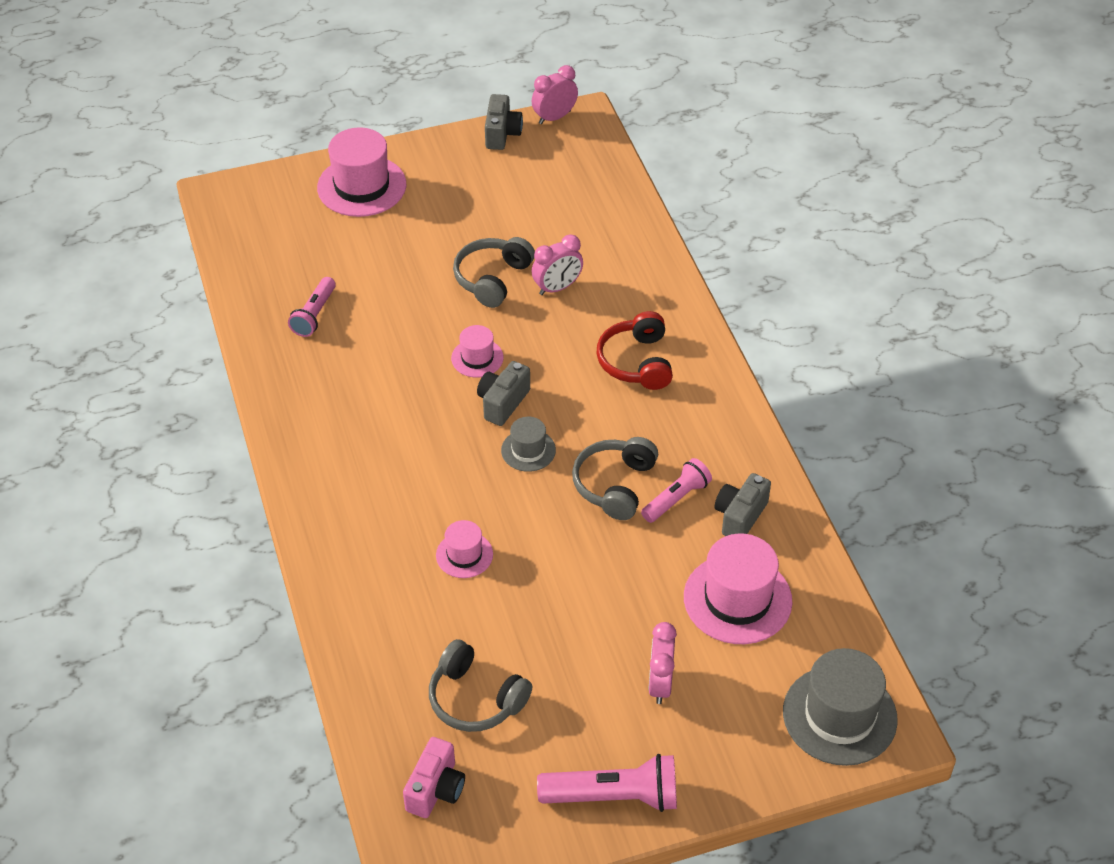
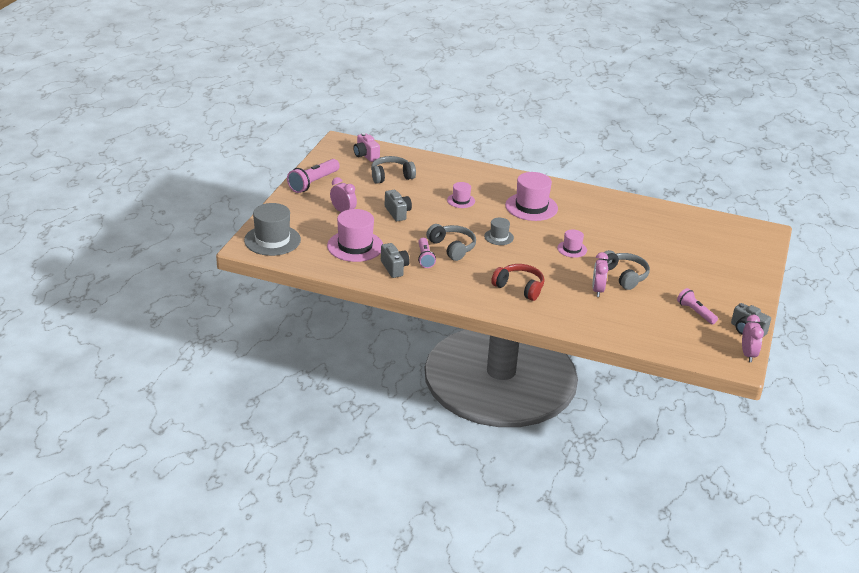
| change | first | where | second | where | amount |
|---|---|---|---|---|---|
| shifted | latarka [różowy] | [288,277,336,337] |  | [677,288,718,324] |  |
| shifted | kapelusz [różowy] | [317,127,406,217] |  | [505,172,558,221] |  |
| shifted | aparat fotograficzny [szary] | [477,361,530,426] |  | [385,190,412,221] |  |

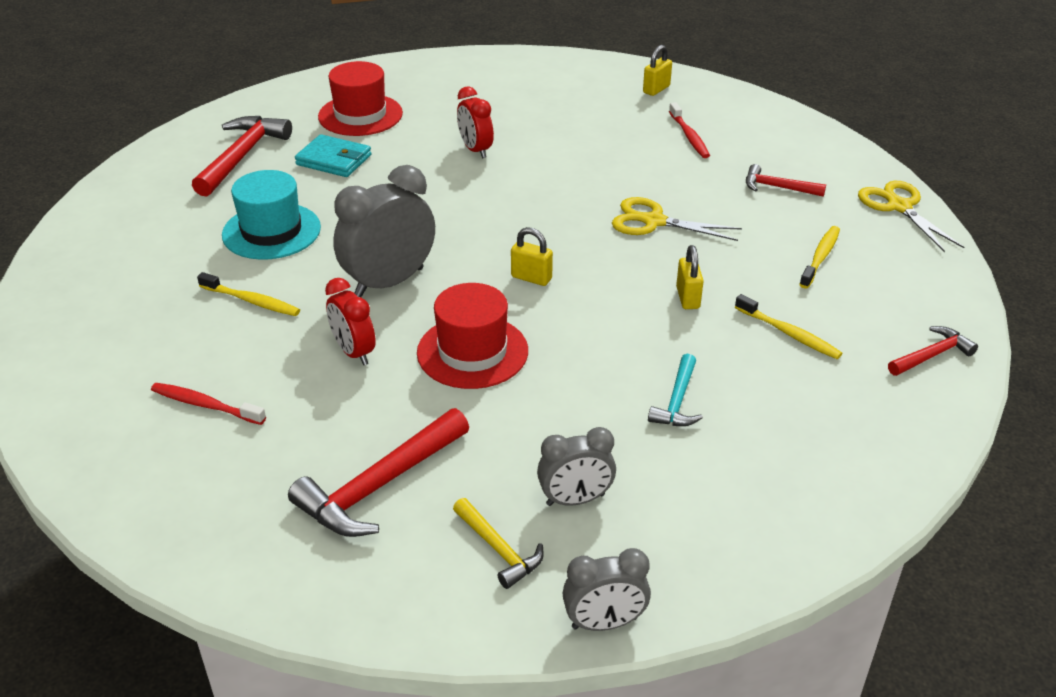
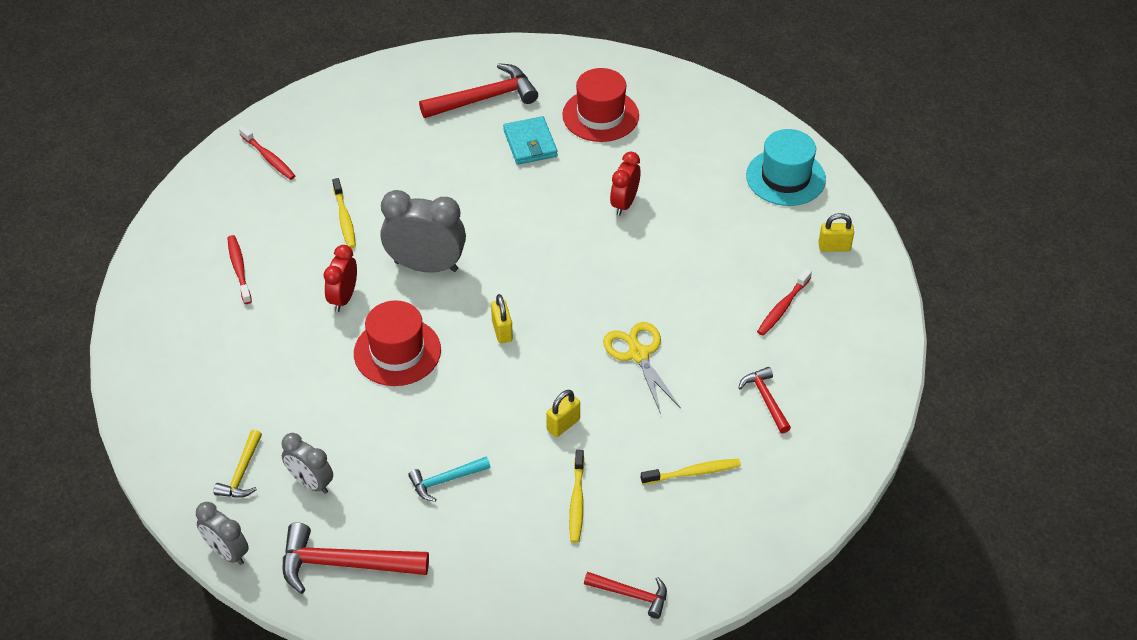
| change | first | where | second | where | amount |
|---|---|---|---|---|---|
| shifted | kapelusz [turkusowy] | [222,170,321,260] |  | [746,129,826,206] |  |
| shifted | młotek [czerwony] | [288,408,469,537] |  | [283,523,429,594] |  |
| gone | nożyczki [żółty] | [858,181,965,252] |  |  |  |
| new |  |  | szczoteczka do zębów [czerwony] | [239,126,295,180] |  |

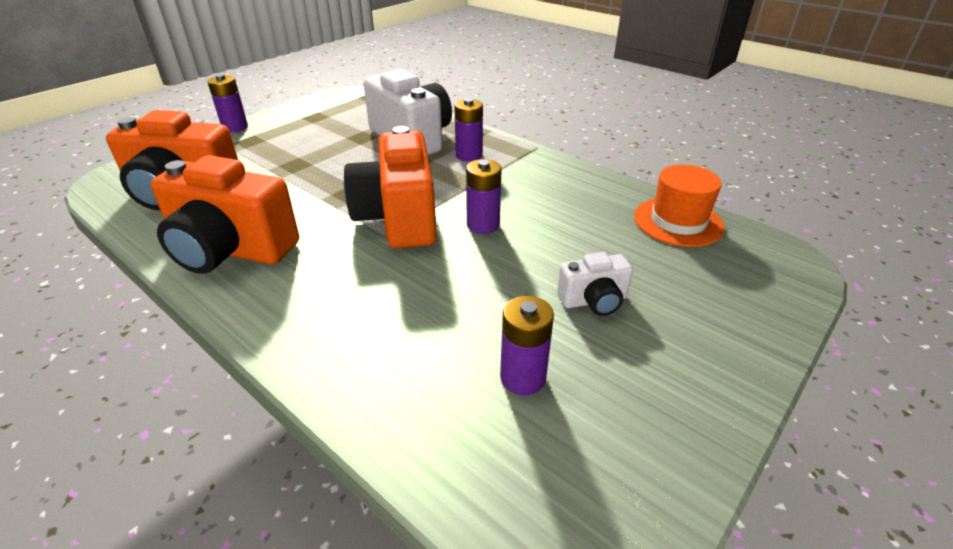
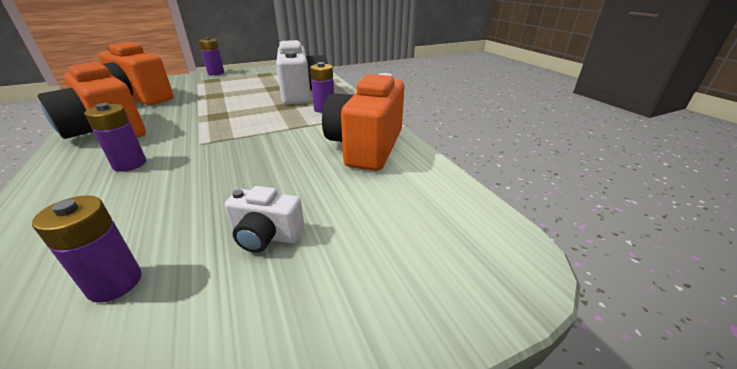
| change | first | where | second | where | amount |
|---|---|---|---|---|---|
| shifted | aparat fotograficzny [pomarańczowy] | [344,126,436,248] |  | [322,73,404,171] |  |
| shifted | bateria [fioletowy] | [466,159,502,234] |  | [84,103,146,172] |  |
| gone | kapelusz [pomarańczowy] | [634,165,725,247] |  |  |  |

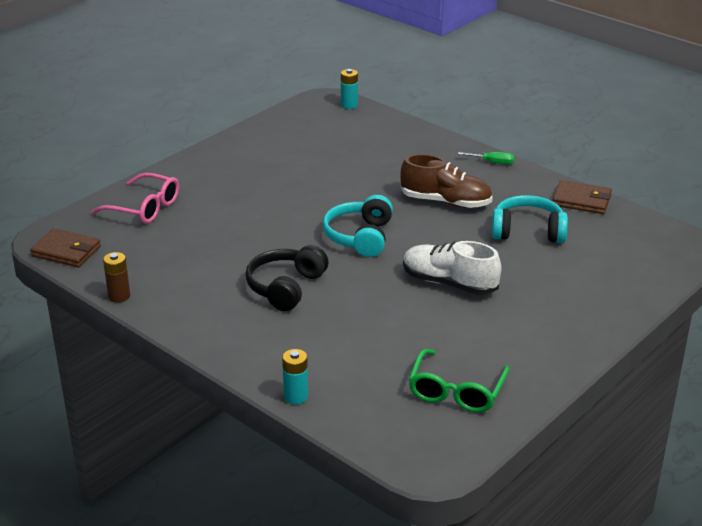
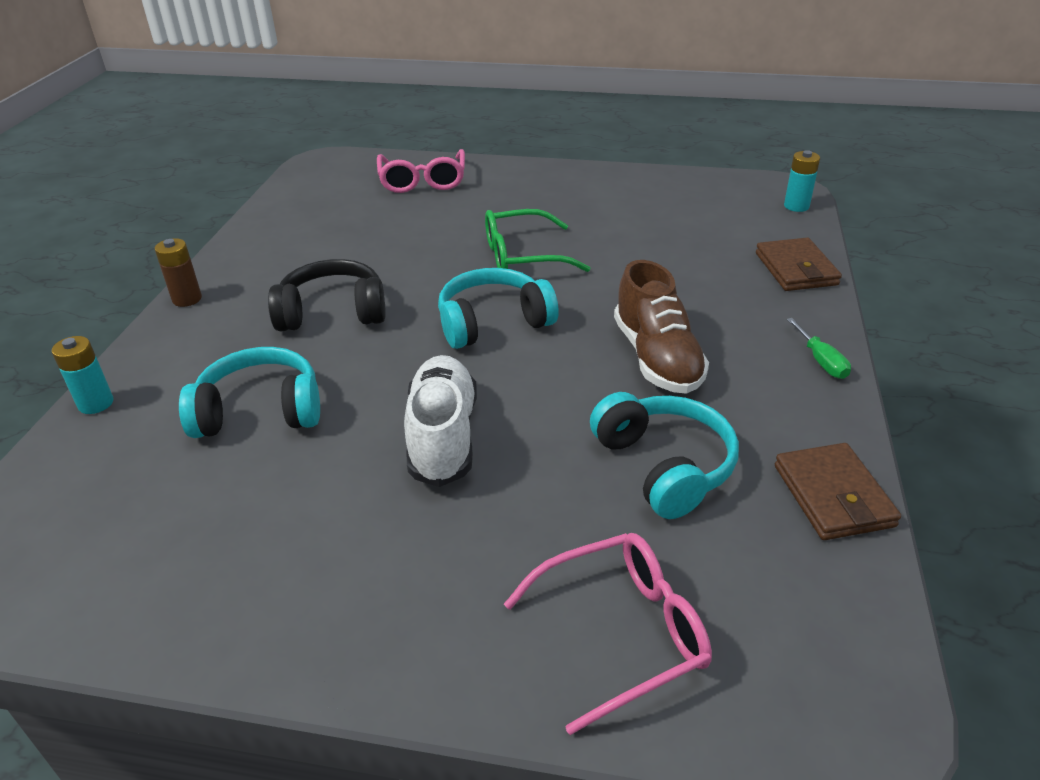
| change | first | where | second | where | amount |
|---|---|---|---|---|---|
| shifted | portfel [brązowy] | [30,228,101,267] |  | [756,238,842,291] |  |
| shifted | bateria [brązowy] | [103,252,130,303] |  | [155,238,202,307] |  |
| shifted | okulary [zielony] | [409,349,509,413] |  | [485,209,590,272] |  |
| new |  |  | słuchawki [turkusowy] | [179,347,320,438] |  |
| new |  |  | okulary [różowy] | [504,533,712,735] |  |

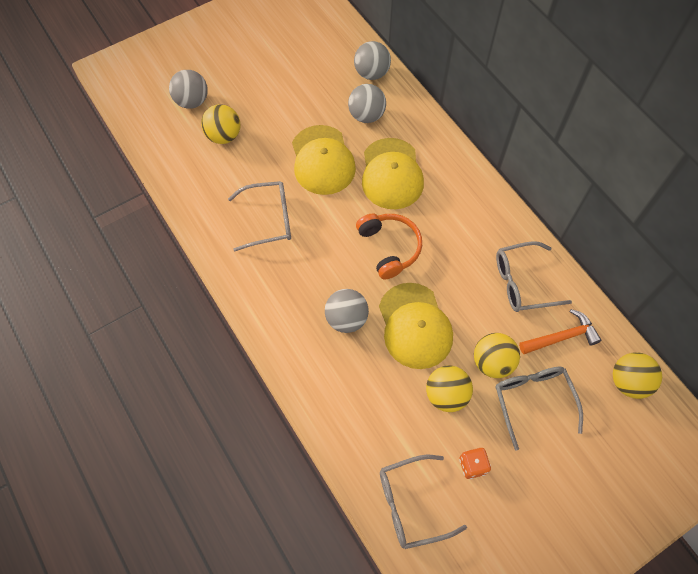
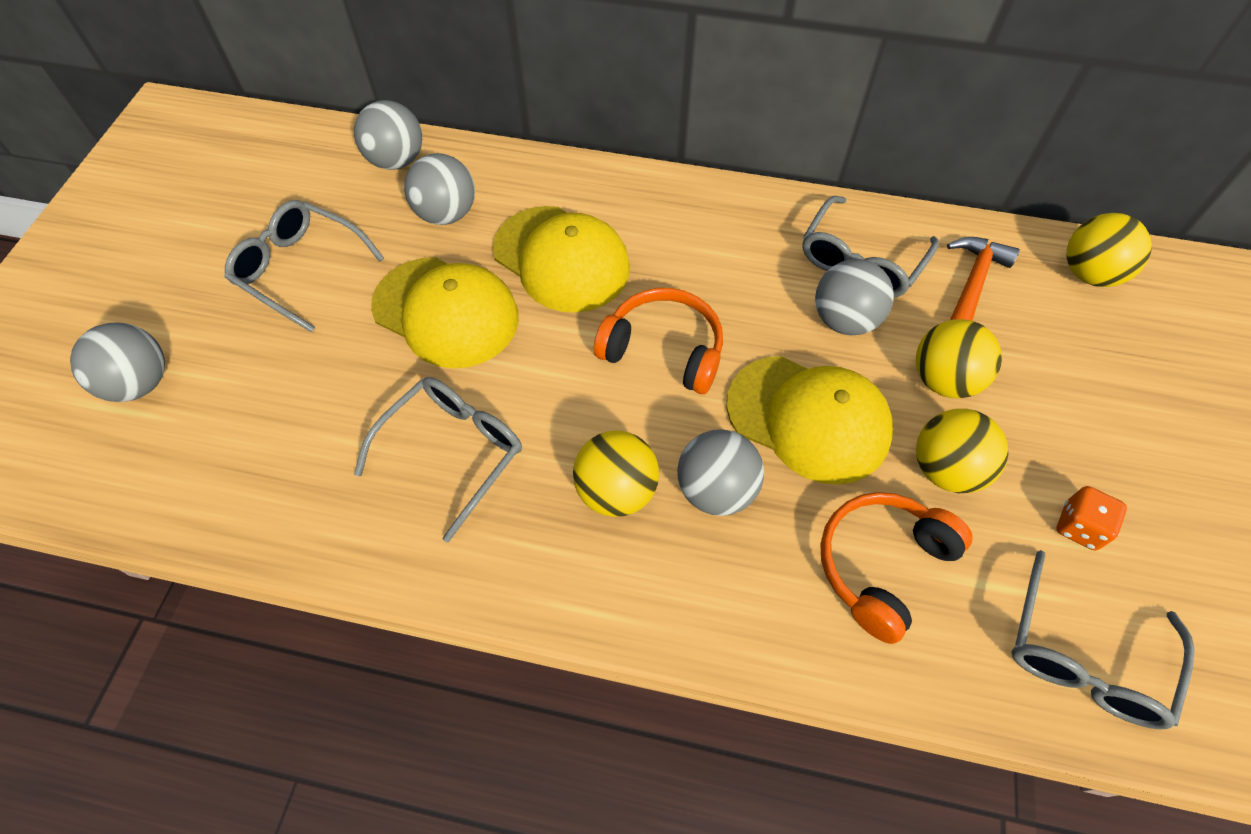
| change | first | where | second | where | amount |
|---|---|---|---|---|---|
| shifted | piłka [żółty] | [201,104,241,144] |  | [573,430,659,517] |  |
| shifted | okulary [szary] | [496,367,583,451] |  | [225,200,384,333] |  |
| new |  |  | piłka [szary] | [815,259,894,335] |  |
| new |  |  | słuchawki [pomarańczowy] | [820,492,972,644] |  |

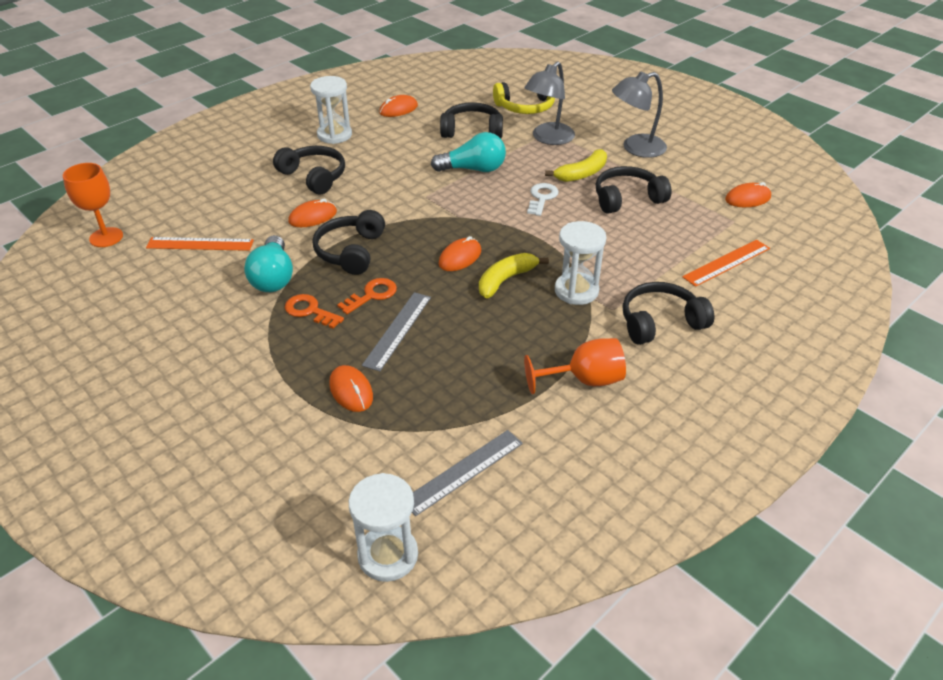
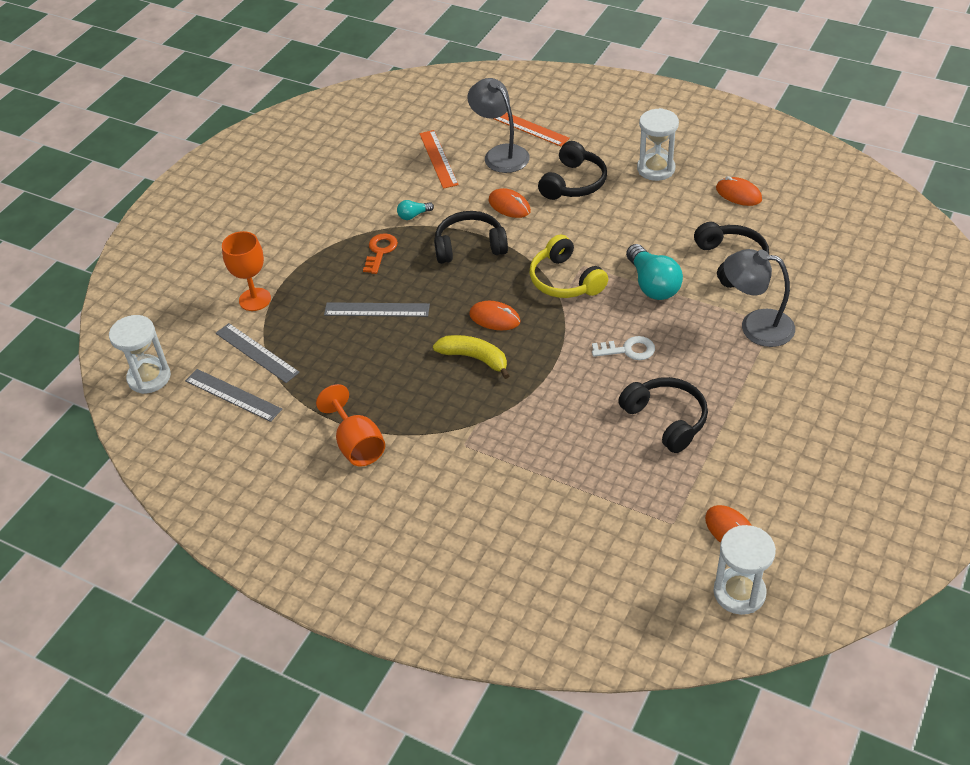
| change | first | where | second | where | amount |
|---|---|---|---|---|---|
| shifted | kielich [pomarańczowy] | [63,163,123,247] |  | [222,231,271,311] |  |
| scaled | żarówka [turkusowy] | [244,235,293,292] |  | [397,200,434,220] | x0.49 |
| gone | myszka [pomarańczowy] | [329,365,373,412] |  |  |  |
| gone | klucz [pomarańczowy] | [337,278,397,314] |  |  |  |
| shifted | słuchawki [żółty] | [493,82,555,114] |  | [530,235,608,298] |  |
| gone | banan [żółty] | [545,149,607,182] |  |  |  |
| shifted | klepsydra [biały] | [555,221,607,305] |  | [713,525,776,615] |  |
| shifted | lampka [szary] | [612,71,667,158] |  | [467,78,530,173] |  |
| gone | słuchawki [czarny] | [623,282,714,345] |  |  |  |
| shifted | linijka [pomarańczowy] | [682,240,770,287] |  | [493,112,570,146] |  |
| new |  |  | linijka [szary] | [216,323,300,383] |  |

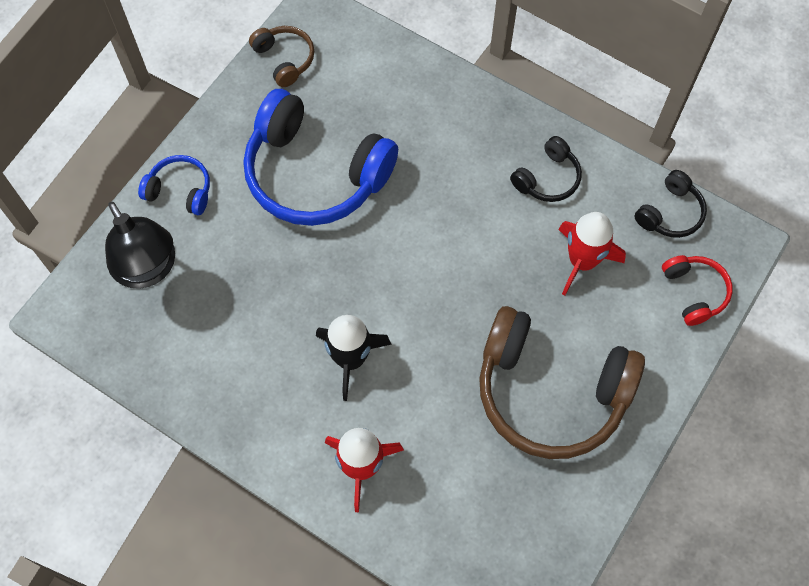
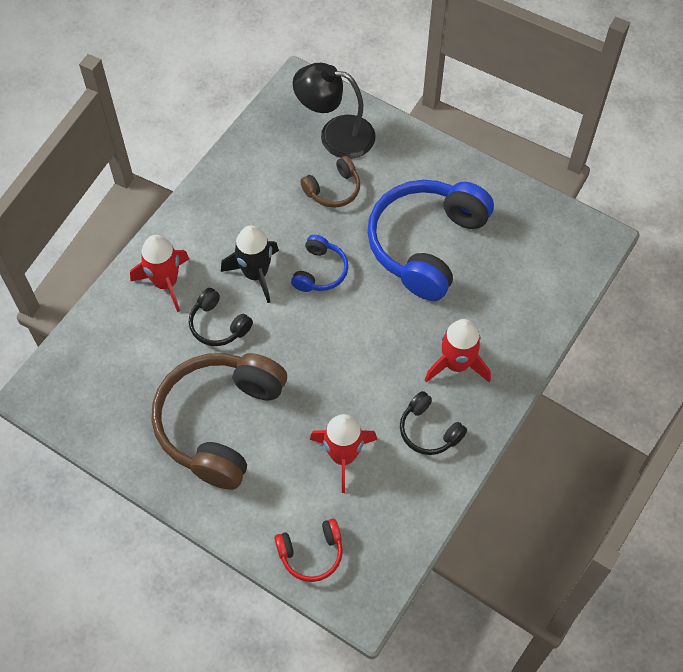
| change | first | where | second | where | amount |
|---|---|---|---|---|---|
| rotated | lampka [czarny] | [105,202,175,289] |  | [293,63,376,159] | 45 degrees clockwise |
| shifted | słuchawki [niebieski] | [138,155,210,215] |  | [291,235,348,292] |  |
| shifted | słuchawki [brązowy] | [249,26,314,87] |  | [300,156,360,208] |  |
| shifted | słuchawki [czarny] | [635,170,707,238] |  | [189,288,253,346] |  |
| new |  |  | rakieta [czerwony] | [425,319,491,382] |  |

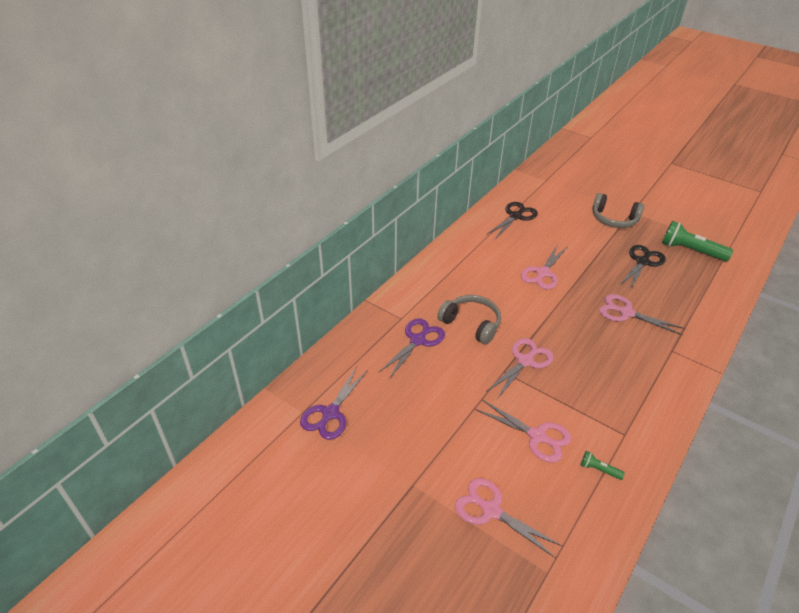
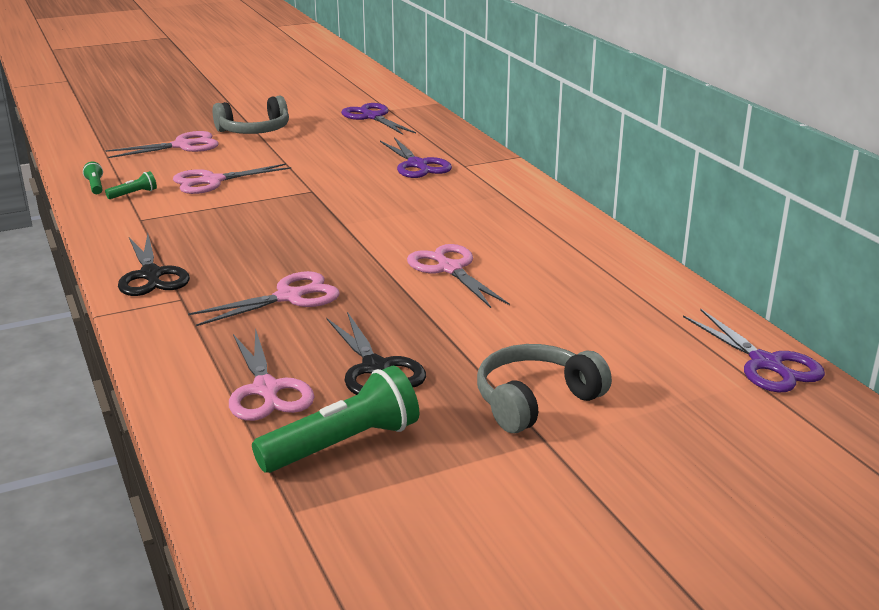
| change | first | where | second | where | amount |
|---|---|---|---|---|---|
| shifted | słuchawki [szary] | [437,295,501,345] |  | [212,96,289,134] |  |
| shifted | nożyczki [czarny] | [486,202,538,239] |  | [118,234,190,296] |  |
| shifted | nożyczki [różowy] | [486,338,554,399] |  | [229,328,315,421] |  |
| new |  |  | latarka [zielony] | [83,162,103,194] |  |
| new |  |  | nożyczki [fioletowy] | [683,309,825,393] |  |

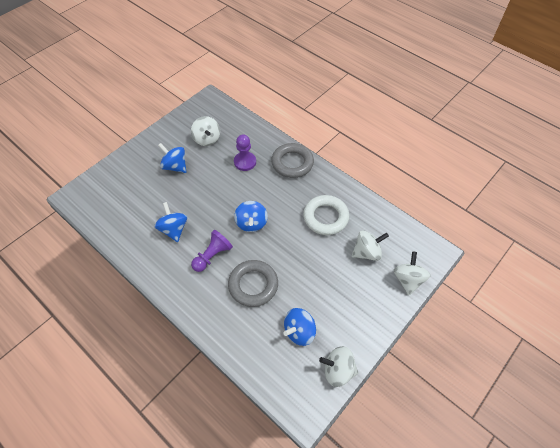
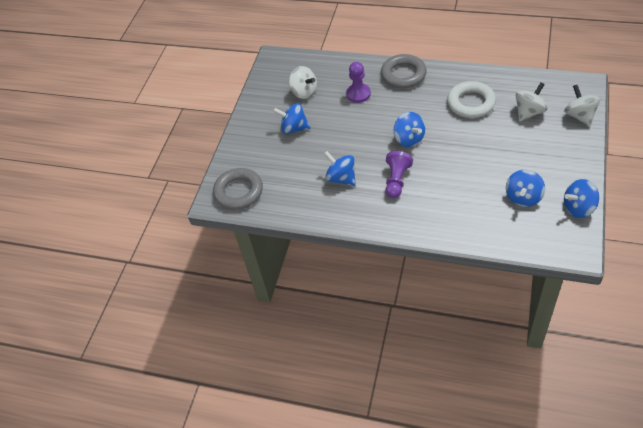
| change | first | where | second | where | amount |
|---|---|---|---|---|---|
| shifted | pierścień [szary] | [228,260,278,307] |  | [213,168,263,210] |  |
| repainted | bączek [biały] | [319,346,358,387] | bączek [niebieski] | [564,179,599,218] |  |

